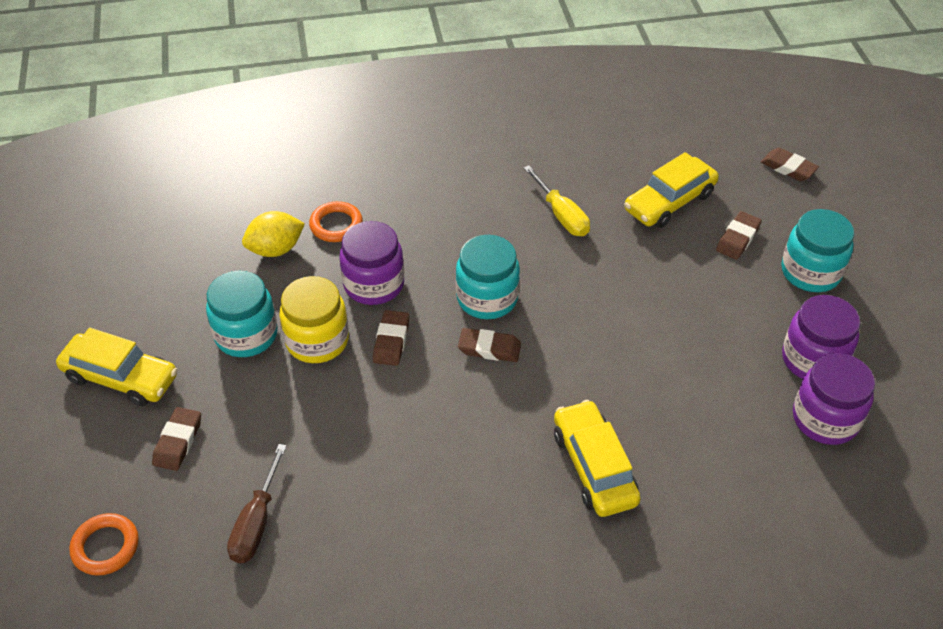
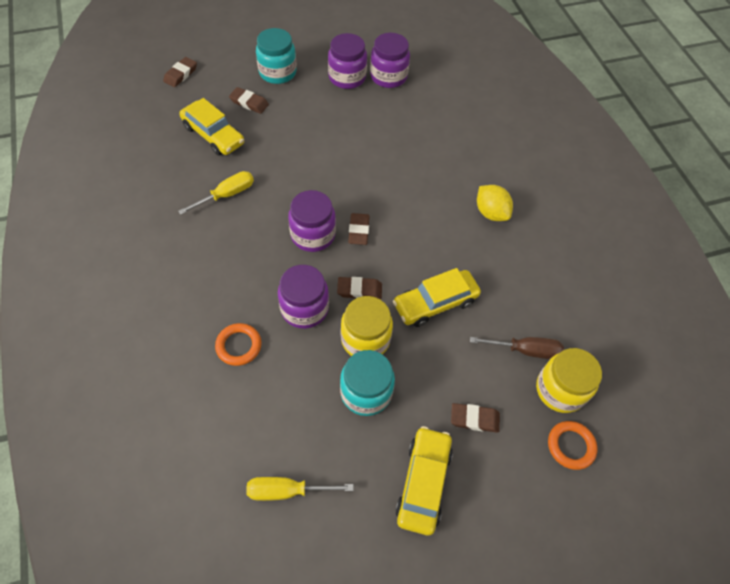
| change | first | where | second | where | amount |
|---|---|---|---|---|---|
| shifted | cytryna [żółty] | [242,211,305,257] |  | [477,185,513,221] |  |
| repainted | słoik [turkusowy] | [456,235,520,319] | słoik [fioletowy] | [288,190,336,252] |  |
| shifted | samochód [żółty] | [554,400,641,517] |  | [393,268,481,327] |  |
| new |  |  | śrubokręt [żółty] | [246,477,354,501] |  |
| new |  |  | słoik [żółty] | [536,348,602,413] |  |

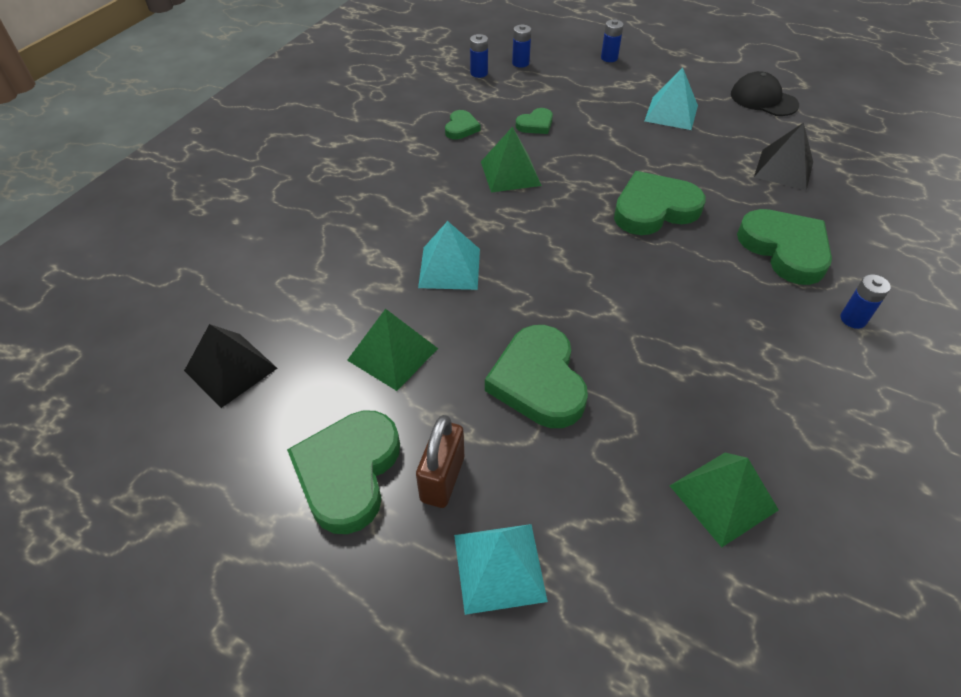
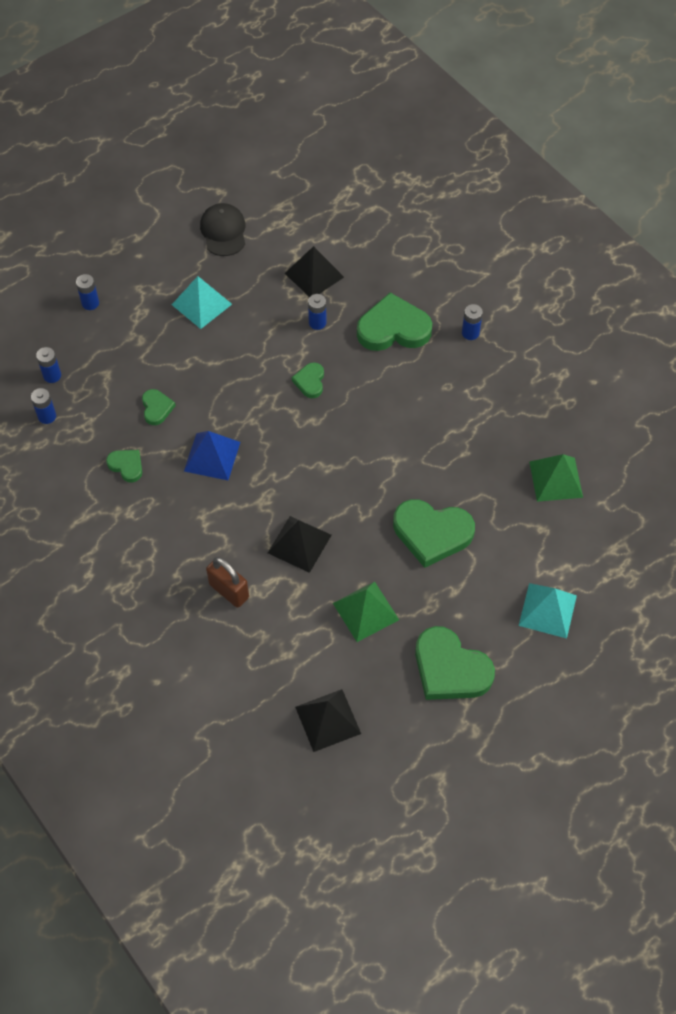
| change | first | where | second | where | amount |
|---|---|---|---|---|---|
| shifted | kłódka [brązowy] | [416,415,464,508] |  | [206,557,249,608] |  |
| repainted | piramida [turkusowy] | [418,221,480,290] | piramida [czarny] | [268,516,332,573] |  |
| repainted | piramida [zielony] | [481,126,542,193] | piramida [niebieski] | [184,431,240,480] |  |
| scaled | serce [zielony] | [614,171,705,235] |  | [292,362,324,398] | x0.50 |
| rotated | czapka [czarny] | [731,71,799,116] |  | [200,203,245,256] | 105 degrees clockwise |
| new |  |  | bateria [niebieski] | [308,294,326,330] |  |

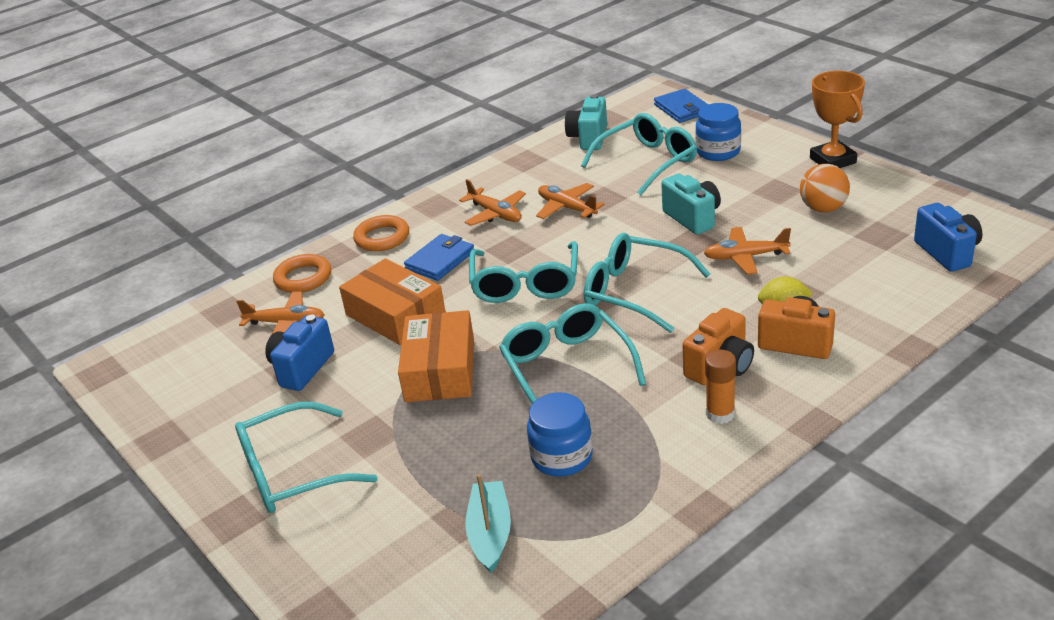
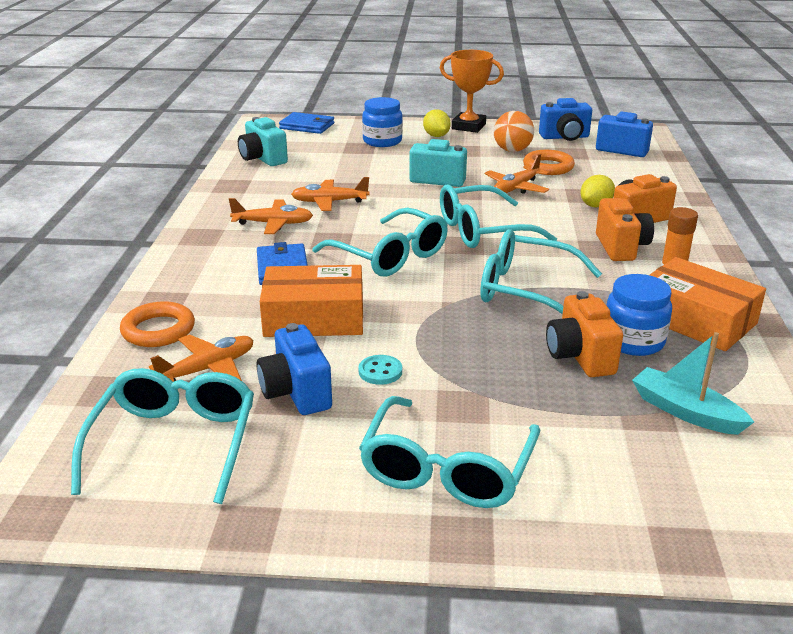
| change | first | where | second | where | amount |
|---|---|---|---|---|---|
| shifted | pierścień [pomarańczowy] | [353,215,409,251] |  | [523,150,575,175] |  |
| shifted | pudełko [pomarańczowy] | [398,310,474,402] |  | [650,257,766,351] |  |
| shifted | okulary [turkusowy] | [581,113,697,195] |  | [71,368,254,504] |  |
| new |  |  | guzik [turkusowy] | [359,355,402,385] |  |
| new |  |  | cytryna [żółty] | [423,109,451,137] |  |
| new |  |  | aparat fotograficzny [niebieski] | [539,98,592,141] |  |
| new |  |  | aparat fotograficzny [pomarańczowy] | [546,291,623,377] |  |

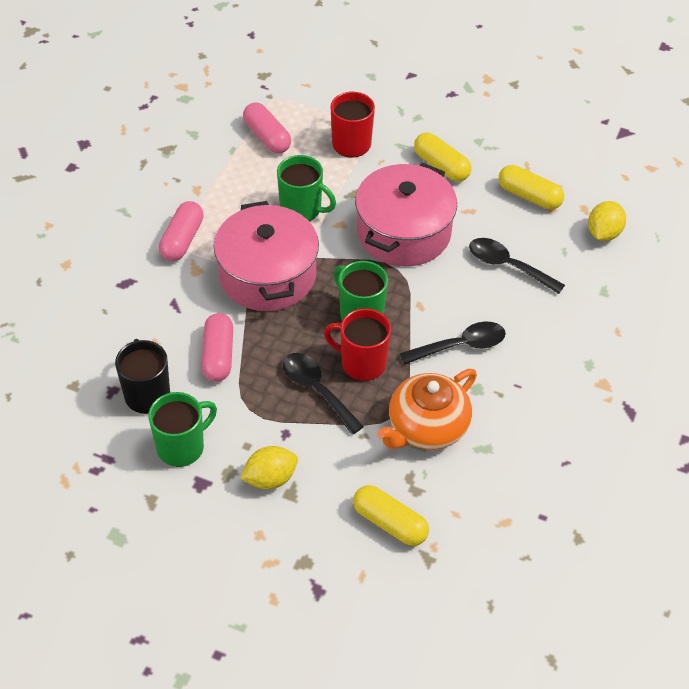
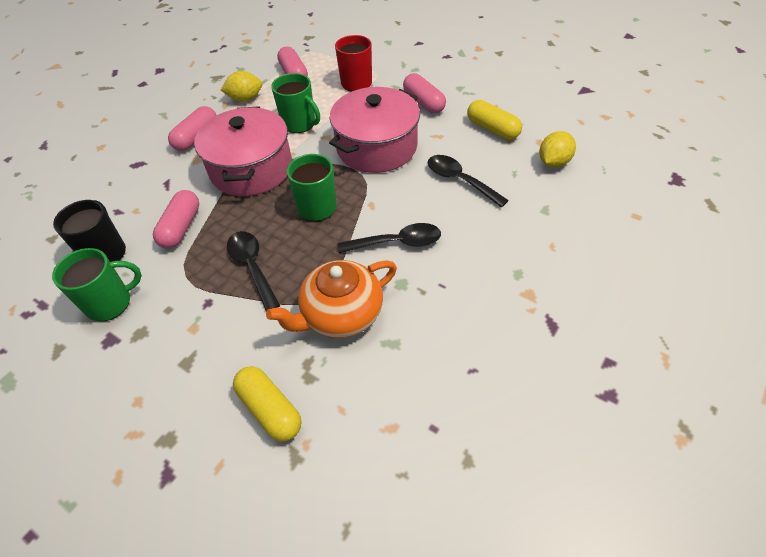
| change | first | where | second | where | amount |
|---|---|---|---|---|---|
| shifted | cytryna [żółty] | [240,446,298,489] |  | [221,71,262,102] |  |
| gone | kubek [czerwony] | [324,308,391,381] |  |  |  |
| repainted | kapsułka [żółty] | [414,133,471,182] | kapsułka [różowy] | [403,73,446,113] |  |

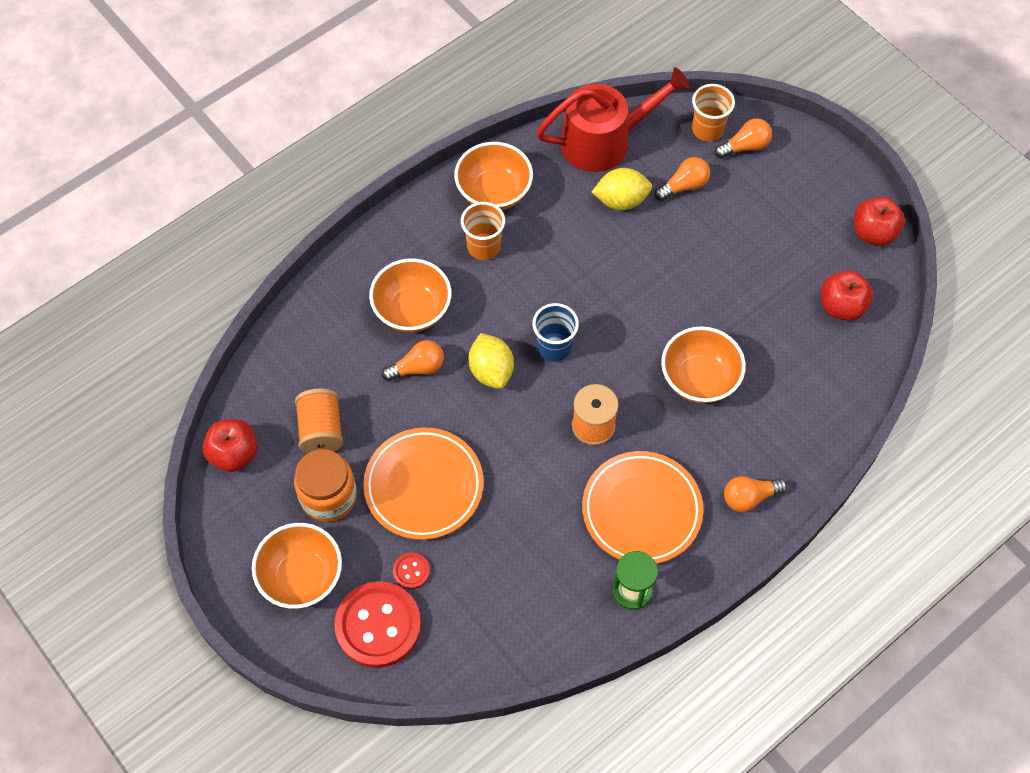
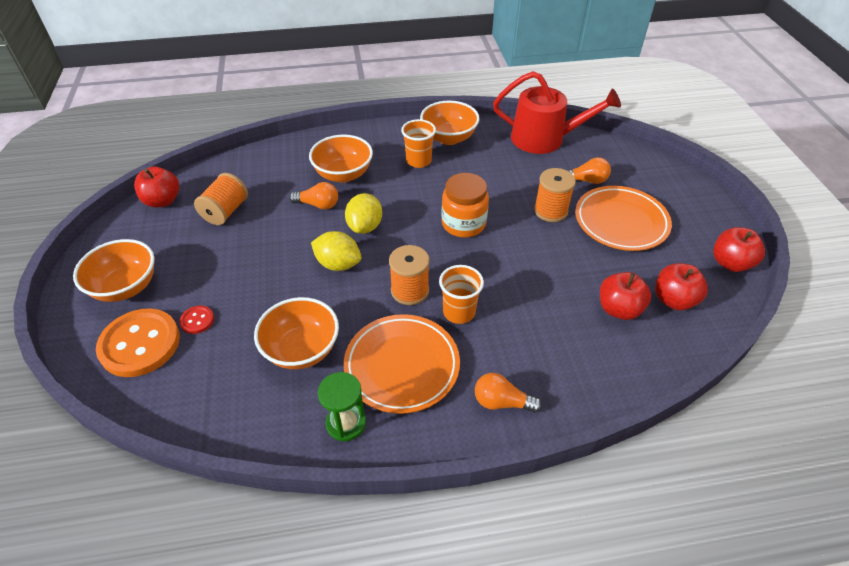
| change | first | where | second | where | amount |
|---|---|---|---|---|---|
| shifted | słoik [pomarańczowy] | [294,449,357,522] |  | [441,173,489,238] |  |
| repainted | guzik [czerwony] | [334,581,421,668] | guzik [pomarańczowy] | [96,309,180,377] |  |
| shifted | talerz [pomarańczowy] | [363,428,484,540] |  | [575,186,672,251] |  |
| gone | szklanka [niebieski] | [533,303,579,362] |  |  |  |
| shifted | cytryna [żółty] | [592,168,652,210] |  | [311,231,361,271] |  |
| shifted | miska [pomarańczowy] | [661,326,746,403] |  | [254,297,339,369] |  |
| shifted | szklanka [pomarańczowy] | [692,84,735,142] |  | [439,265,484,324] |  |
| gone | żarówka [pomarańczowy] | [715,118,772,158] |  |  |  |
| new |  |  | szpulka [pomarańczowy] | [534,168,576,222] |  |
| new |  |  | jabłko [czerwony] | [600,272,651,320] |  |

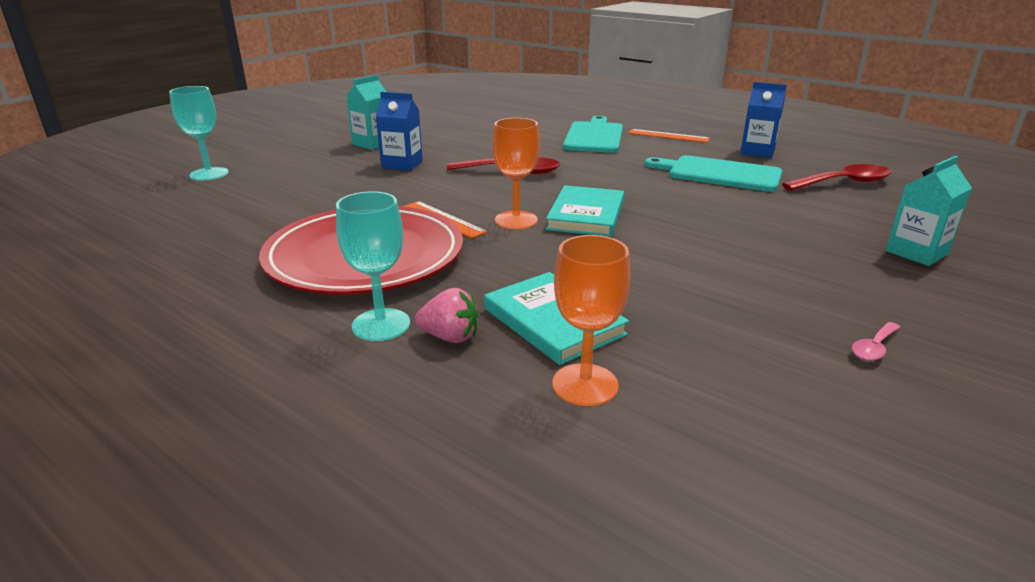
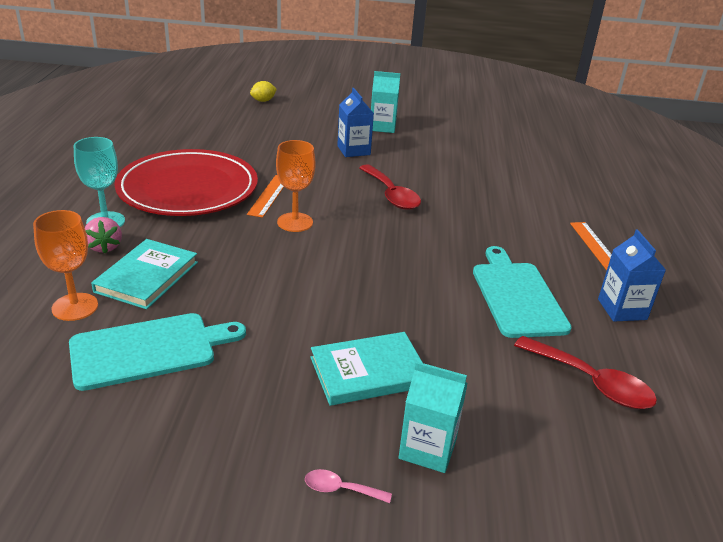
| change | first | where | second | where | amount |
|---|---|---|---|---|---|
| swapped | kielich [turkusowy] | [169,86,229,181] | cytryna [żółty] | [250,81,277,102] |  |
| shifted | książka [turkusowy] | [546,185,624,237] |  | [310,332,423,406] |  |
| shifted | deska do krojenia [turkusowy] | [563,116,623,153] |  | [69,313,246,391] |  |
| shifted | łyżka [różowy] | [852,322,900,361] |  | [305,469,392,503] |  |

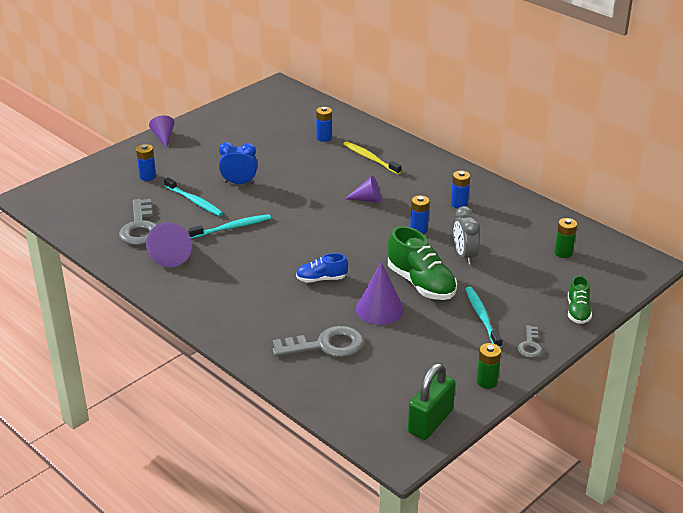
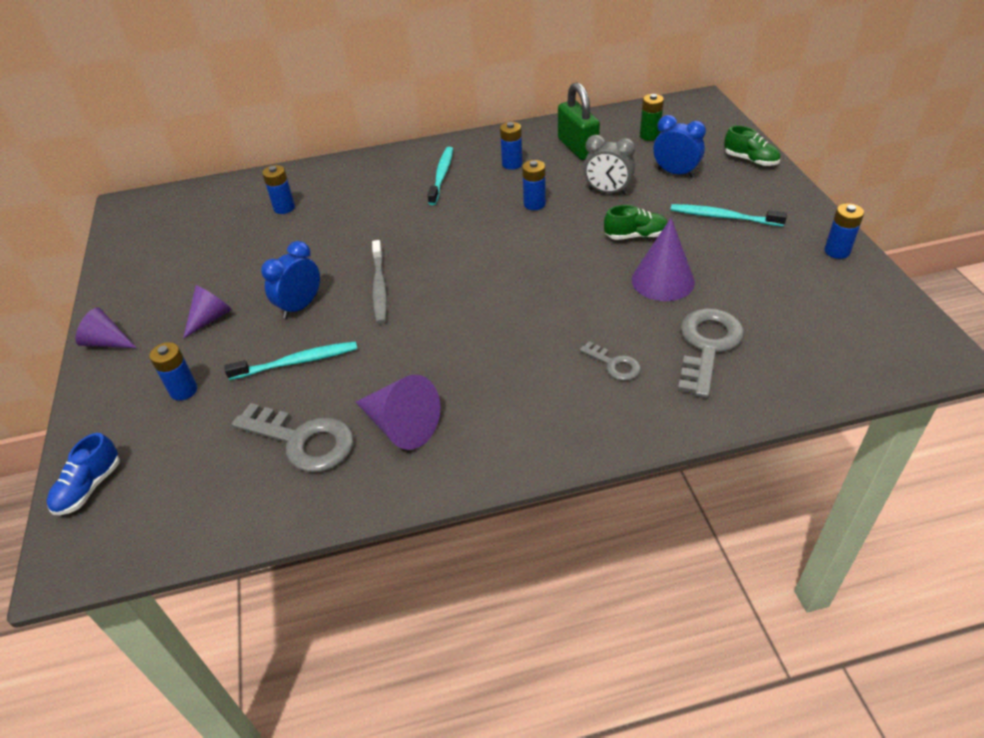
| change | first | where | second | where | amount |
|---|---|---|---|---|---|
| shifted | szczoteczka do zębów [turkusowy] | [188,214,271,239] |  | [428,147,453,205] |  |
| shifted | but [niebieski] | [296,253,348,283] |  | [47,433,120,515] |  |
| gone | szczoteczka do zębów [żółty] | [343,141,401,174] |  |  |  |
| shifted | stożek [fioletowy] | [345,176,381,203] |  | [183,285,232,339] |  |
| scaled | but [zielony] | [388,226,457,300] |  | [604,205,668,240] | x0.57 |
| shifted | kłódka [zielony] | [408,363,455,440] |  | [558,82,600,160] |  |
| repainted | bateria [zielony] | [477,343,501,389] | bateria [niebieski] | [824,203,864,259] |  |
| shifted | klucz [szary] | [517,325,542,358] |  | [580,341,641,381] |  |
| new |  |  | szczoteczka do zębów [szary] | [372,240,387,324] |  |
| new |  |  | budzik [niebieski] | [653,115,706,178] |  |

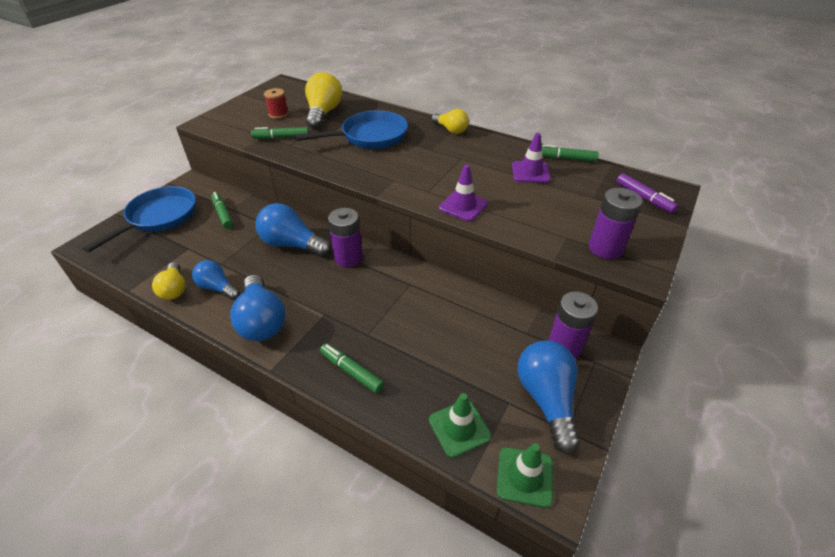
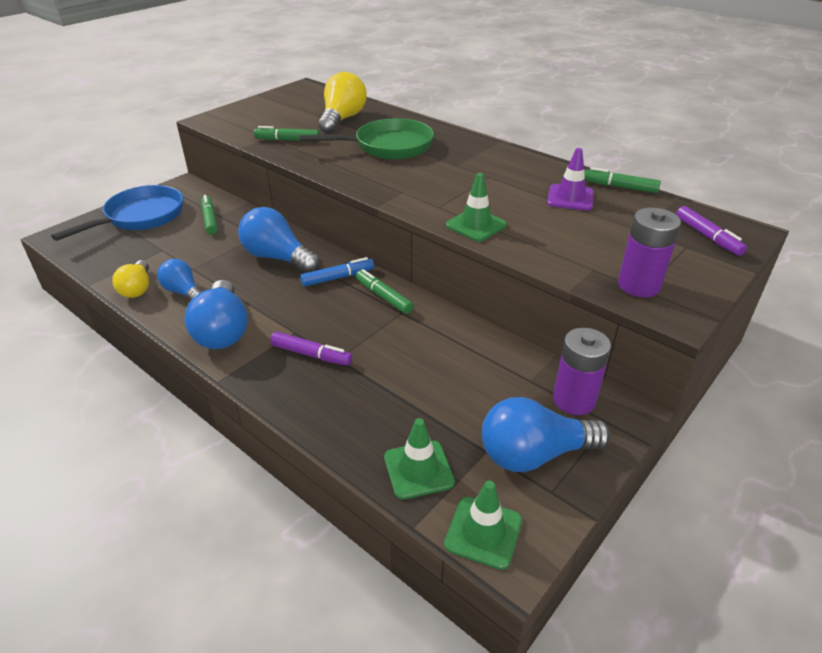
| change | first | where | second | where | amount |
|---|---|---|---|---|---|
| gone | szpulka [czerwony] | [264,88,288,119] |  |  |  |
| repainted | patelnia [niebieski] | [295,111,408,149] | patelnia [zielony] | [299,118,434,159] |  |
| shifted | flamaster [zielony] | [320,343,384,393] |  | [356,269,413,314] |  |
| swapped | bateria [fioletowy] | [328,208,363,267] | flamaster [niebieski] | [300,257,374,287] |  |
| gone | żarówka [żółty] | [431,109,469,134] |  |  |  |
| repainted | pachołek [fioletowy] | [439,165,488,221] | pachołek [zielony] | [446,173,507,242] |  |
| rotated | żarówka [niebieski] | [517,340,580,454] |  | [482,397,610,472] | 105 degrees counterclockwise |
| new |  |  | flamaster [fioletowy] | [270,332,352,366] |  |

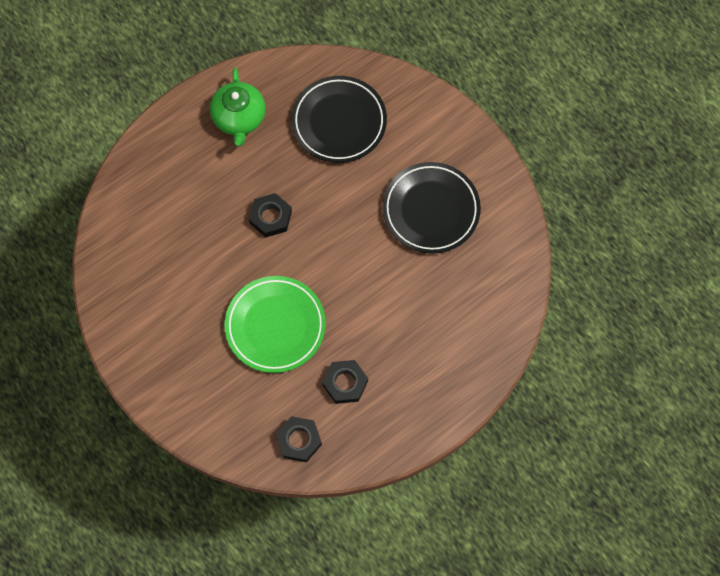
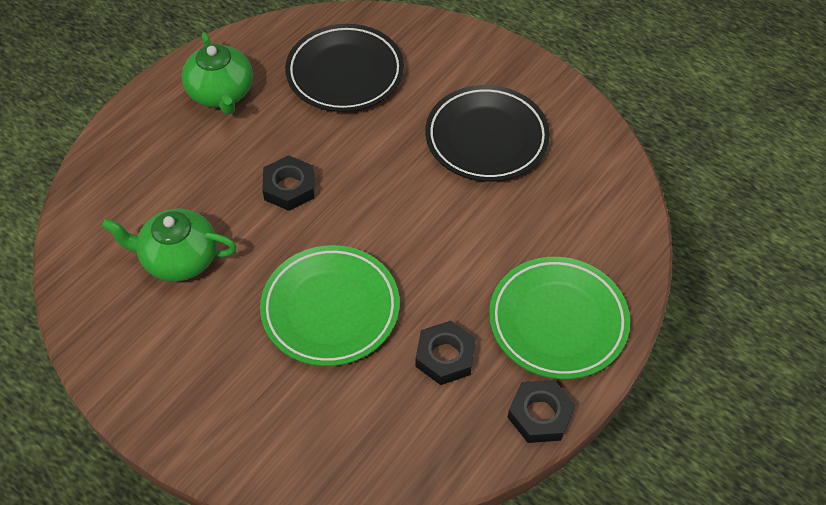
| change | first | where | second | where | amount |
|---|---|---|---|---|---|
| shifted | nakrętka [czarny] | [276,416,322,462] |  | [507,380,575,443] |  |
| new |  |  | imbryk [zielony] | [102,209,237,282] |  |
| new |  |  | talerz [zielony] | [489,257,630,379] |  |

